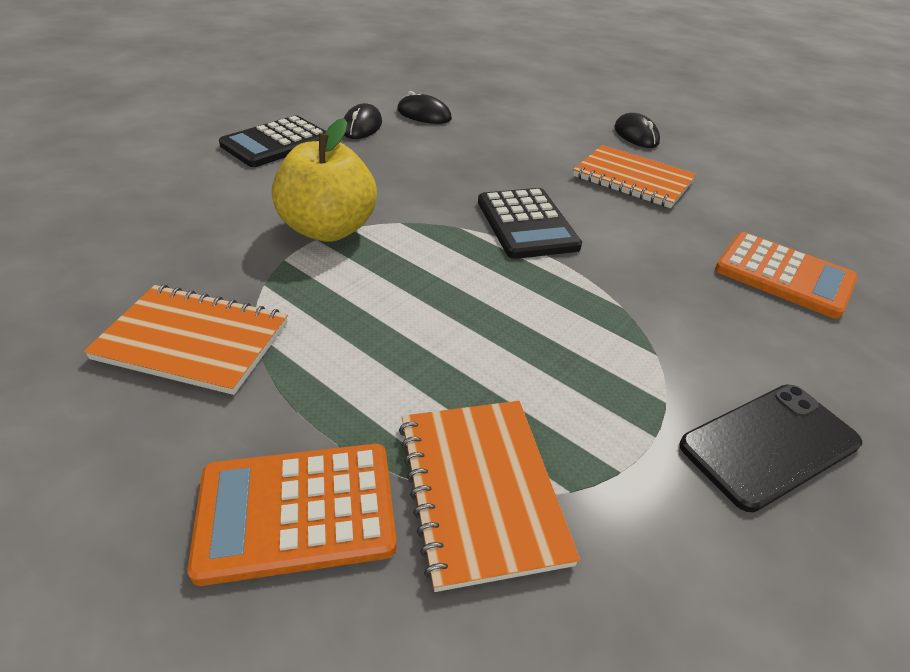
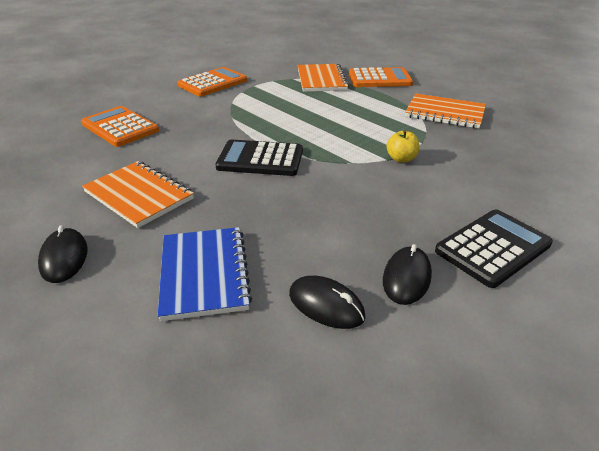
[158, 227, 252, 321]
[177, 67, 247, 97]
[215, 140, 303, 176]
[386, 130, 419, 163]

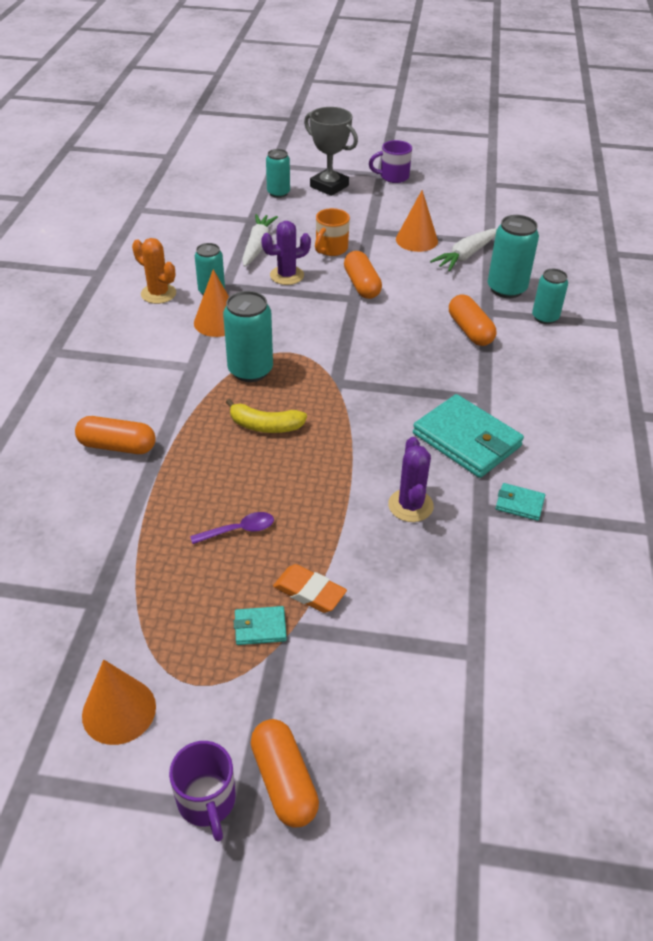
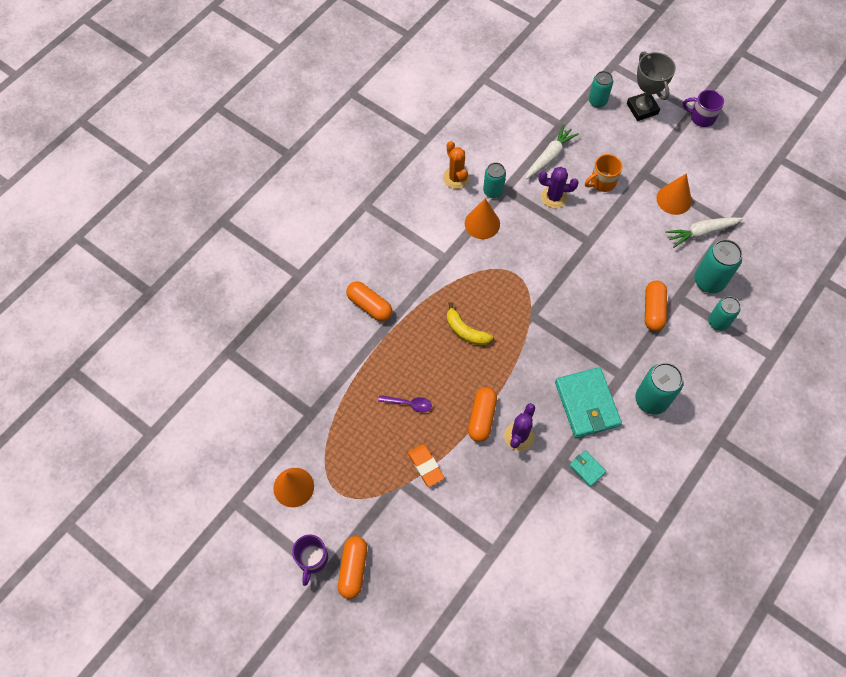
[468, 387, 497, 442]
[635, 363, 683, 415]
[234, 606, 287, 645] (first image)

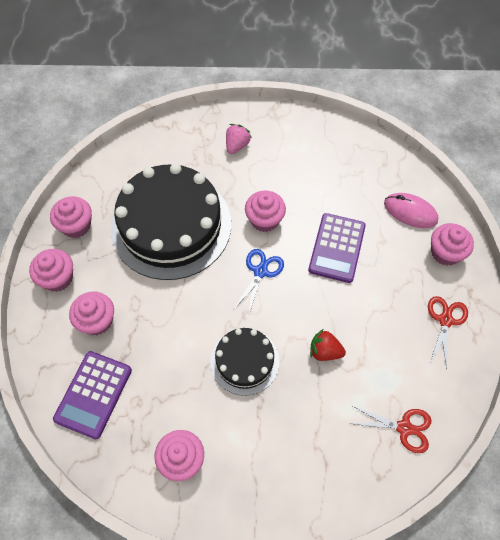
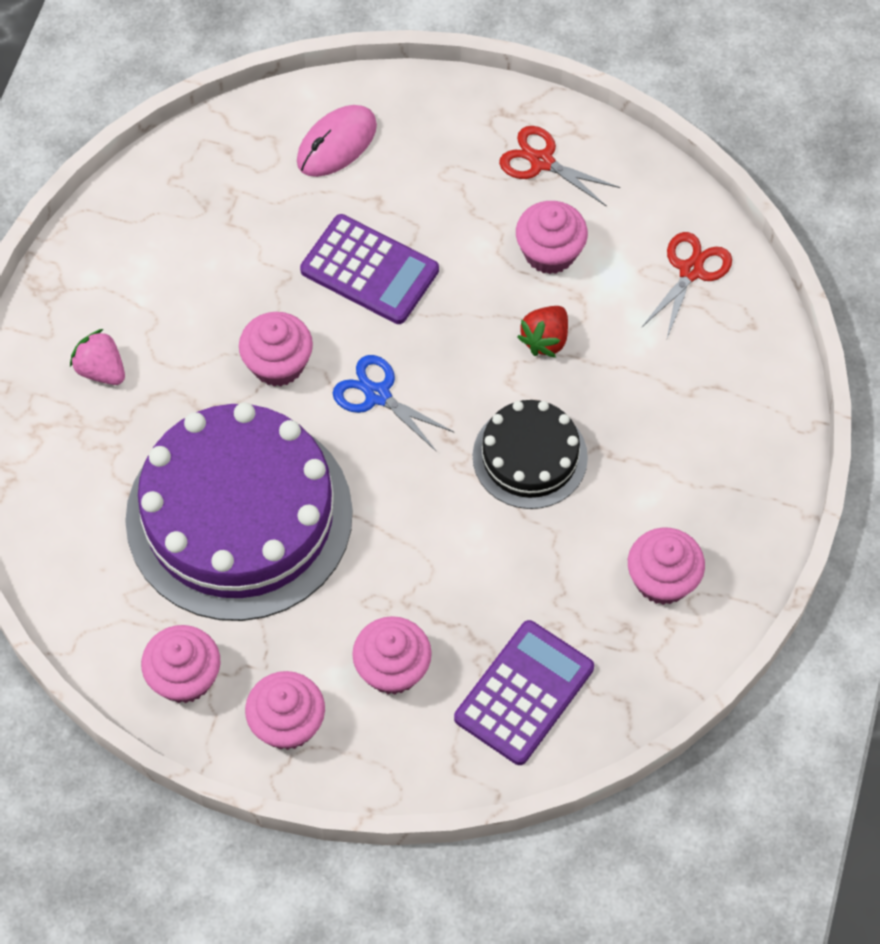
[125, 402, 353, 621]
[454, 620, 594, 765]
[516, 201, 588, 274]

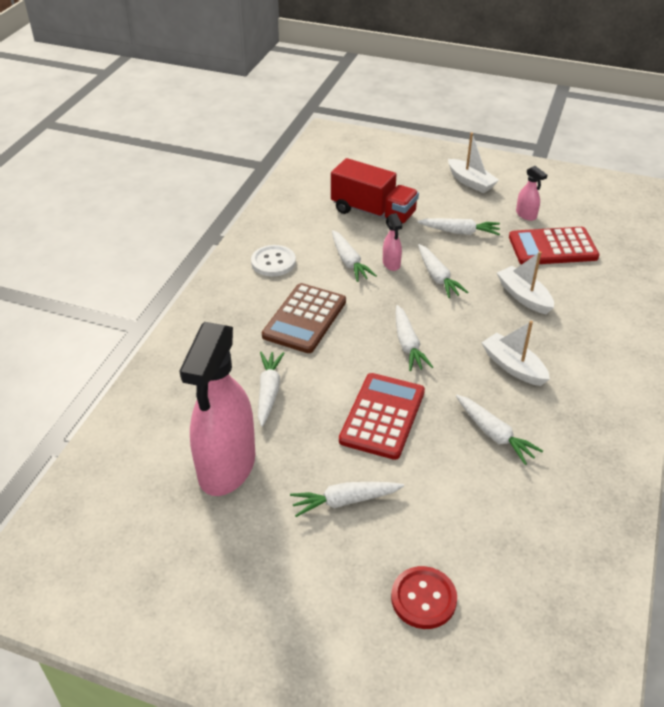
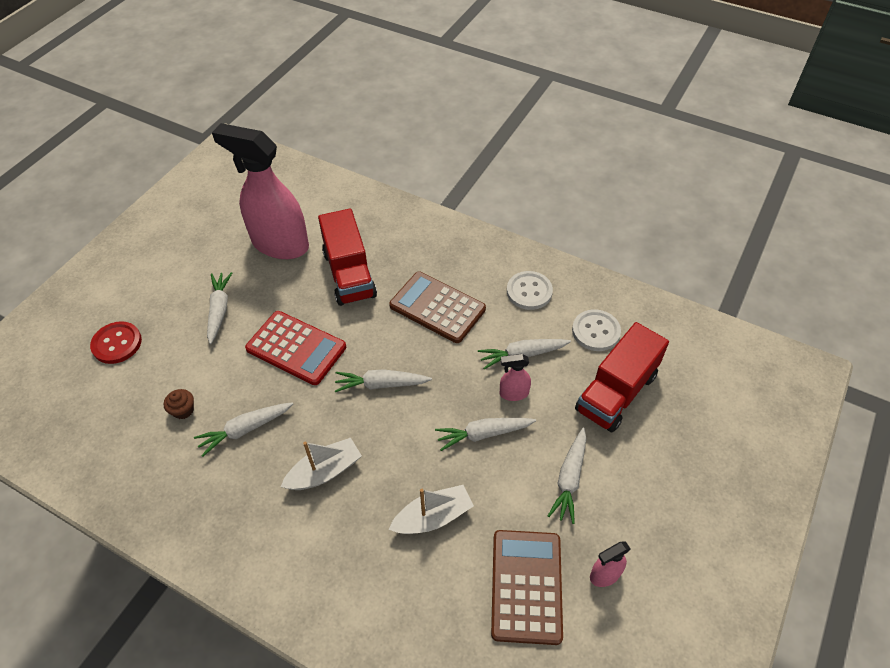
[164, 389, 194, 419]
[318, 209, 377, 306]
[491, 530, 563, 645]
[572, 310, 621, 351]
[448, 133, 499, 193] (first image)

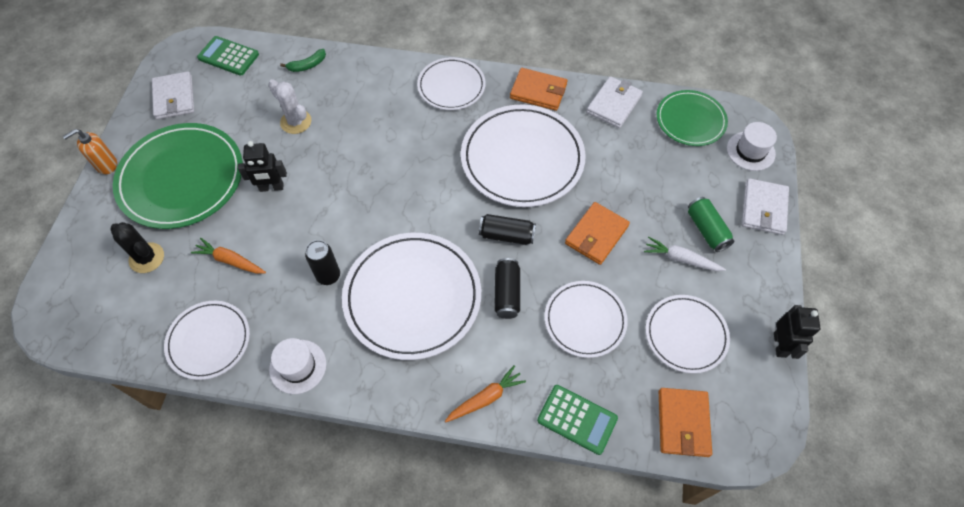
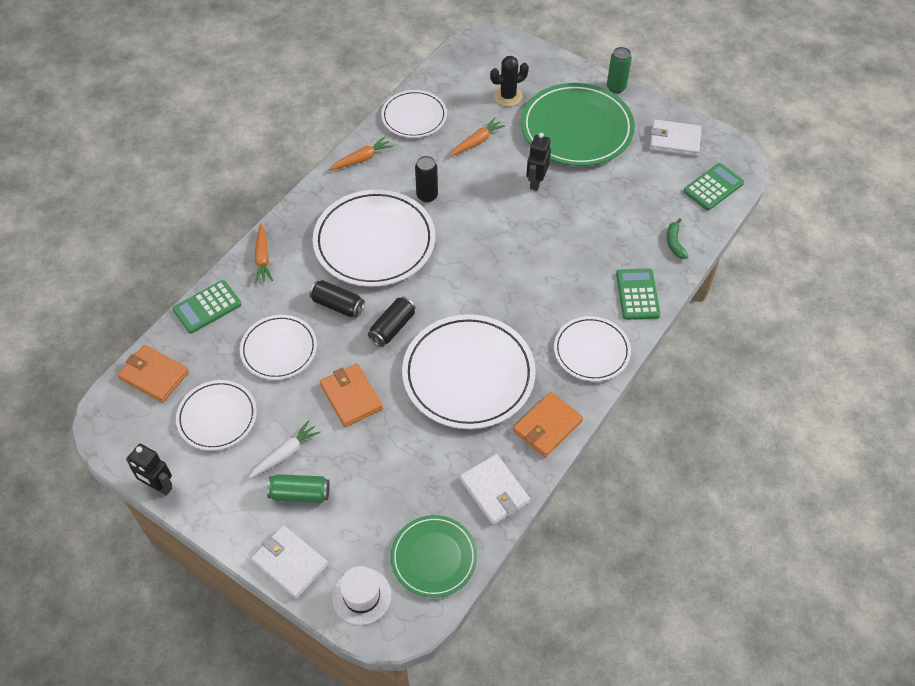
[329, 137, 393, 170]
[607, 47, 632, 93]
[616, 268, 661, 320]
[268, 79, 311, 134] (first image)

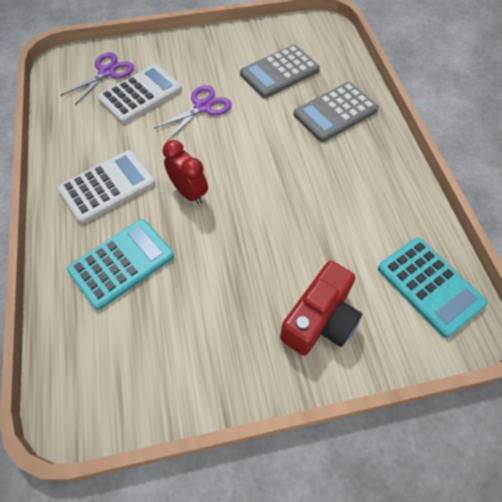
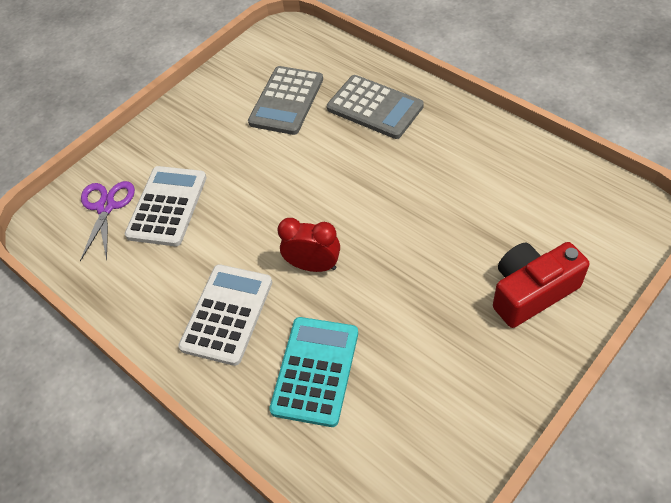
[327, 75, 424, 139]
[493, 242, 589, 328]
[154, 85, 232, 141] (first image)
[378, 238, 487, 338] (first image)

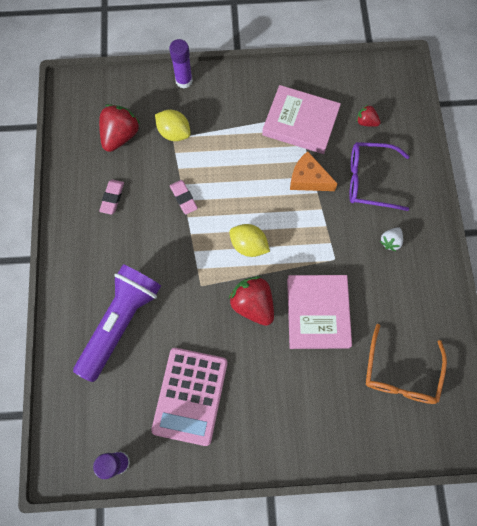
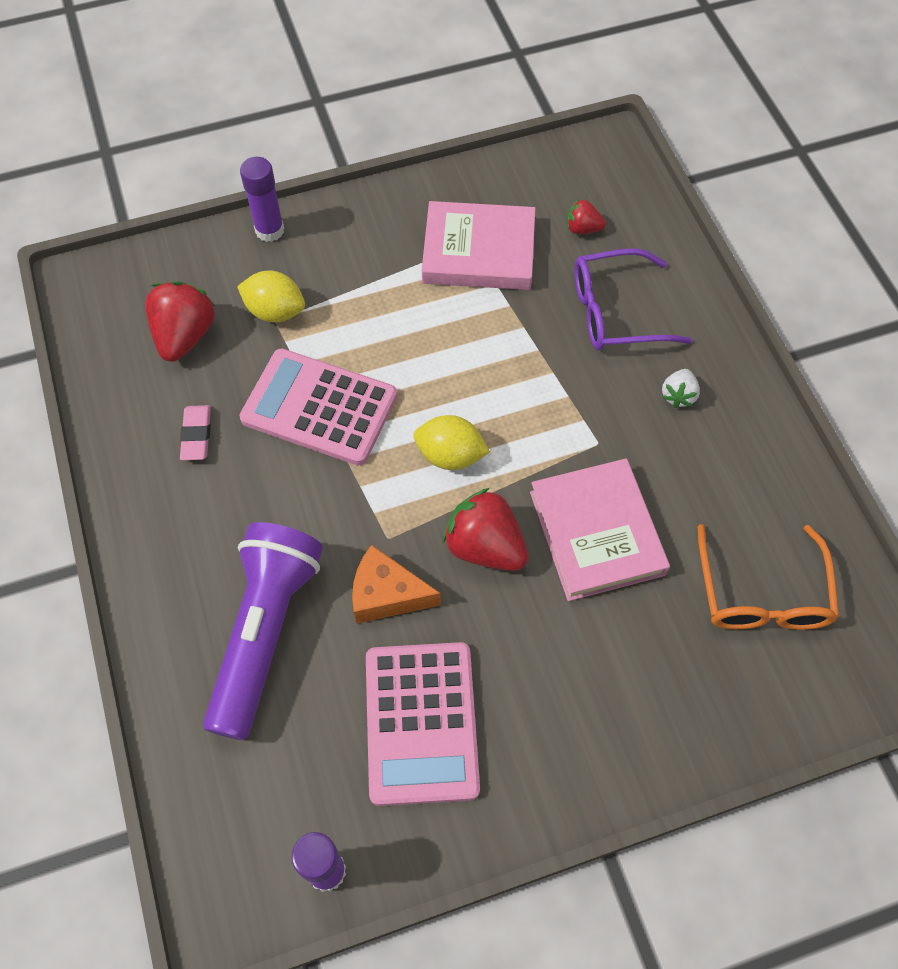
[239, 348, 397, 465]
[352, 545, 441, 624]

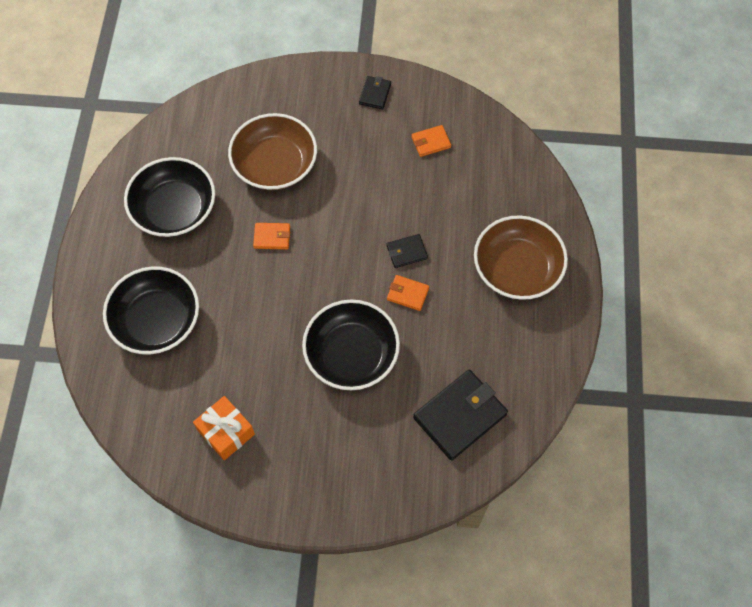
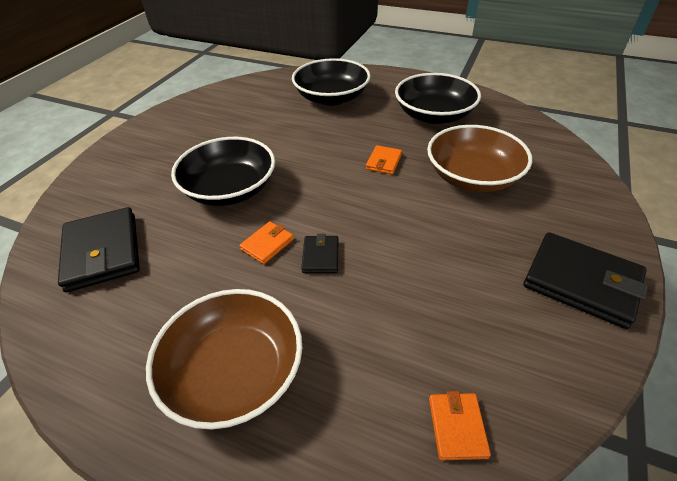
[429, 391, 491, 460]
[524, 232, 648, 329]
[193, 396, 255, 461] (first image)

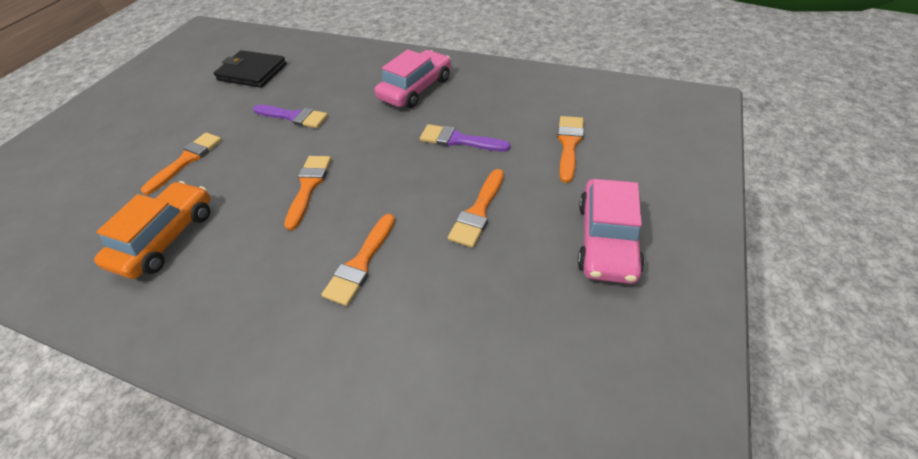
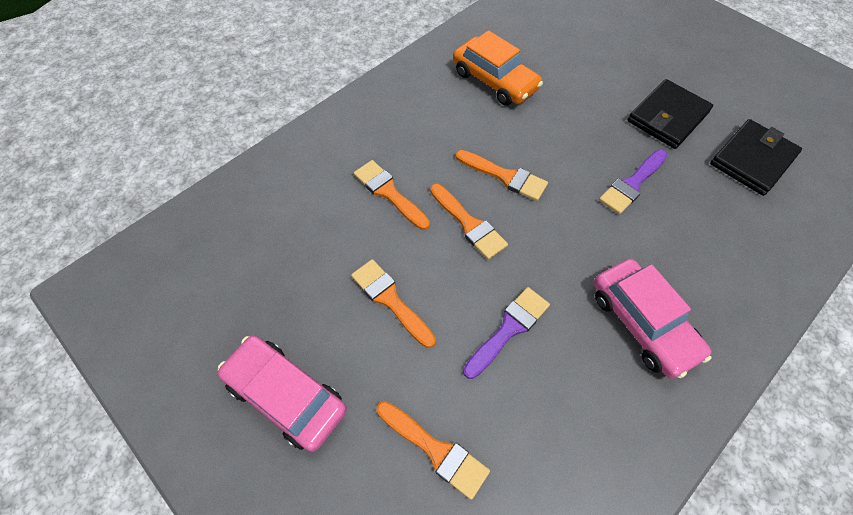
[430, 184, 508, 260]
[628, 79, 713, 149]

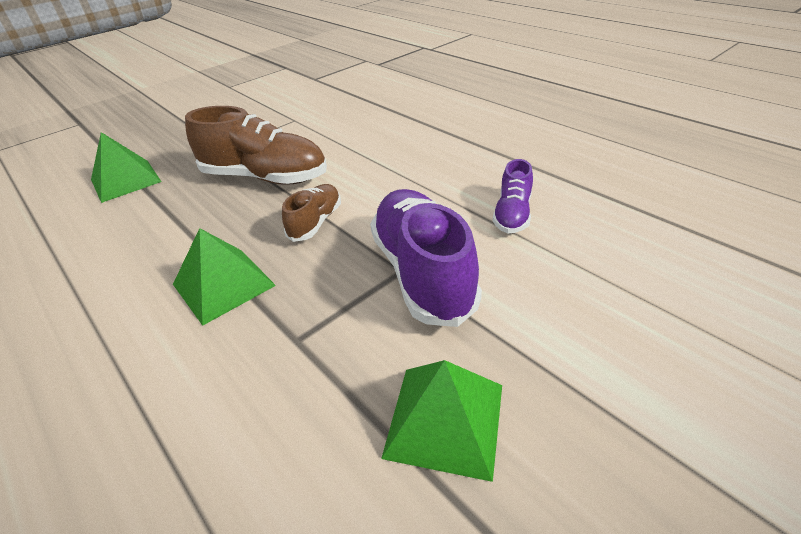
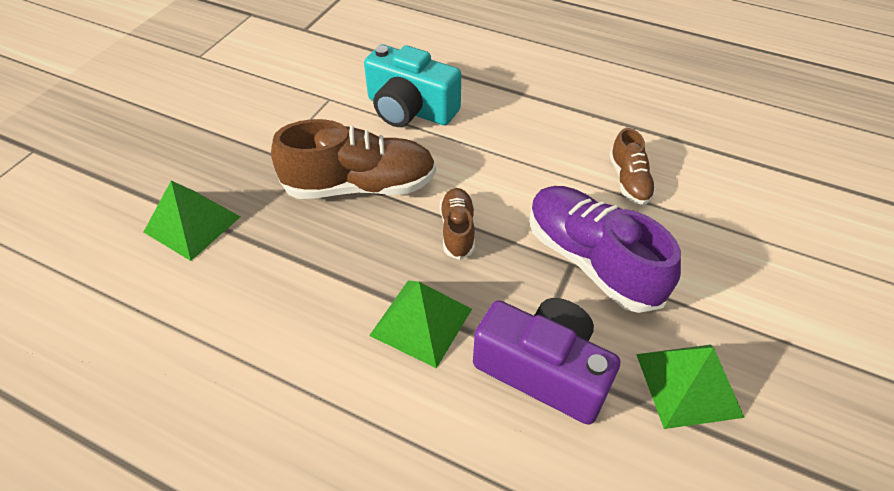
[364, 45, 461, 127]
[473, 298, 620, 425]
[609, 128, 656, 205]

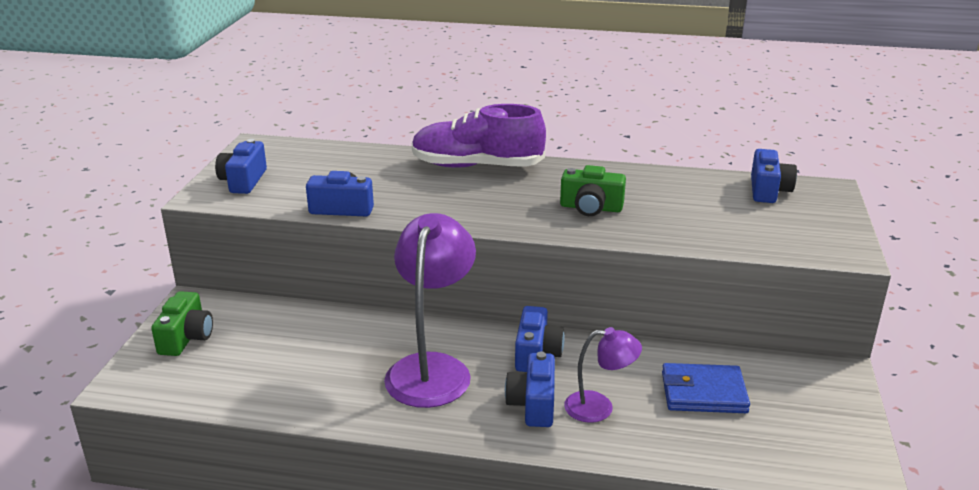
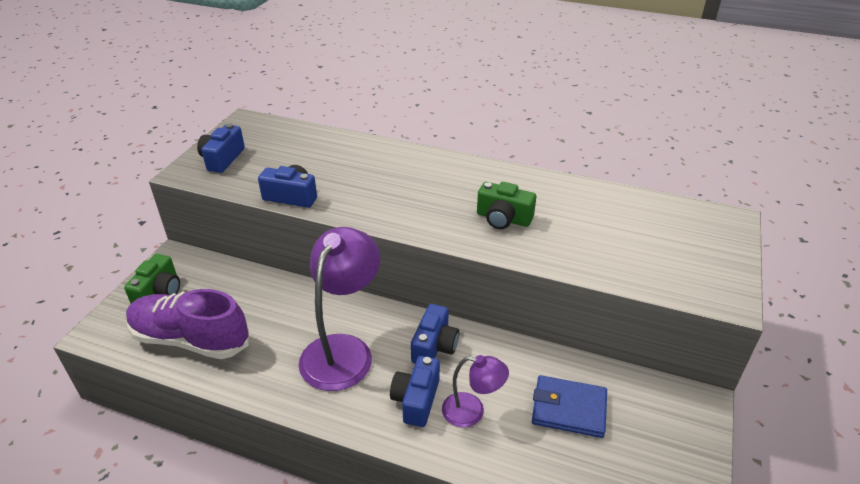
[126, 289, 249, 359]
[751, 149, 797, 203] (first image)

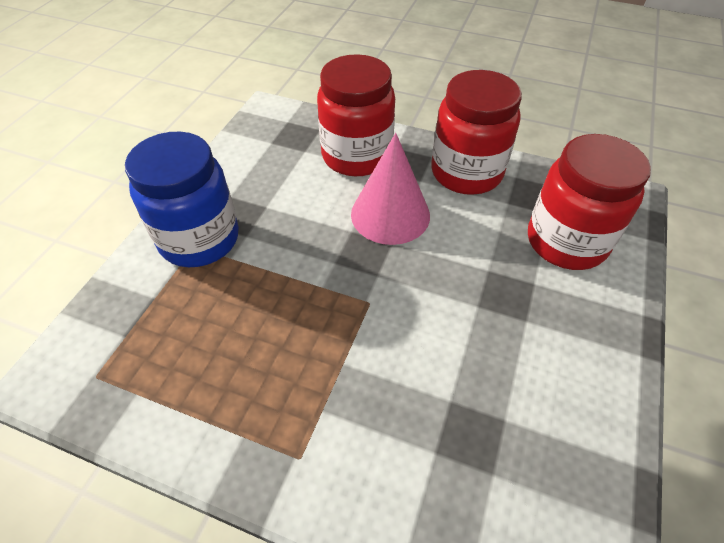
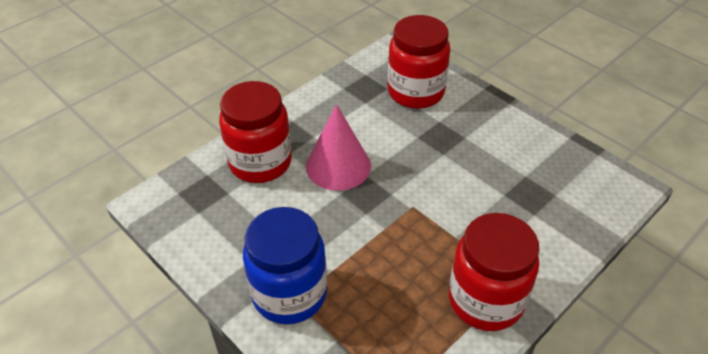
[449, 213, 539, 331]

